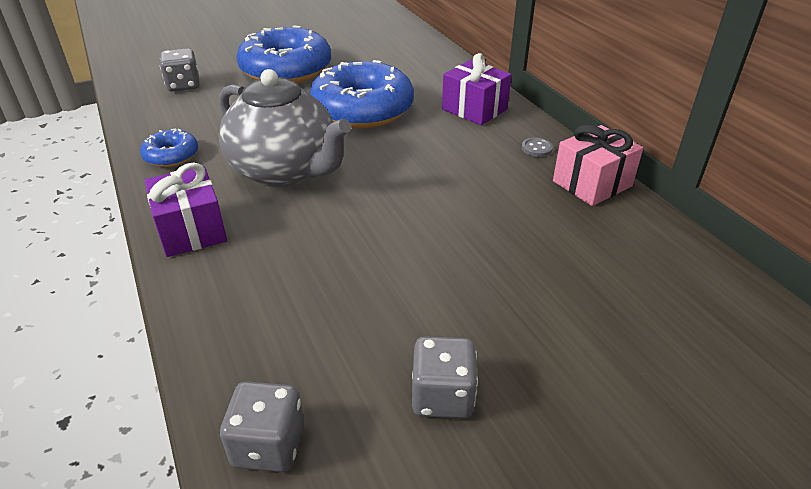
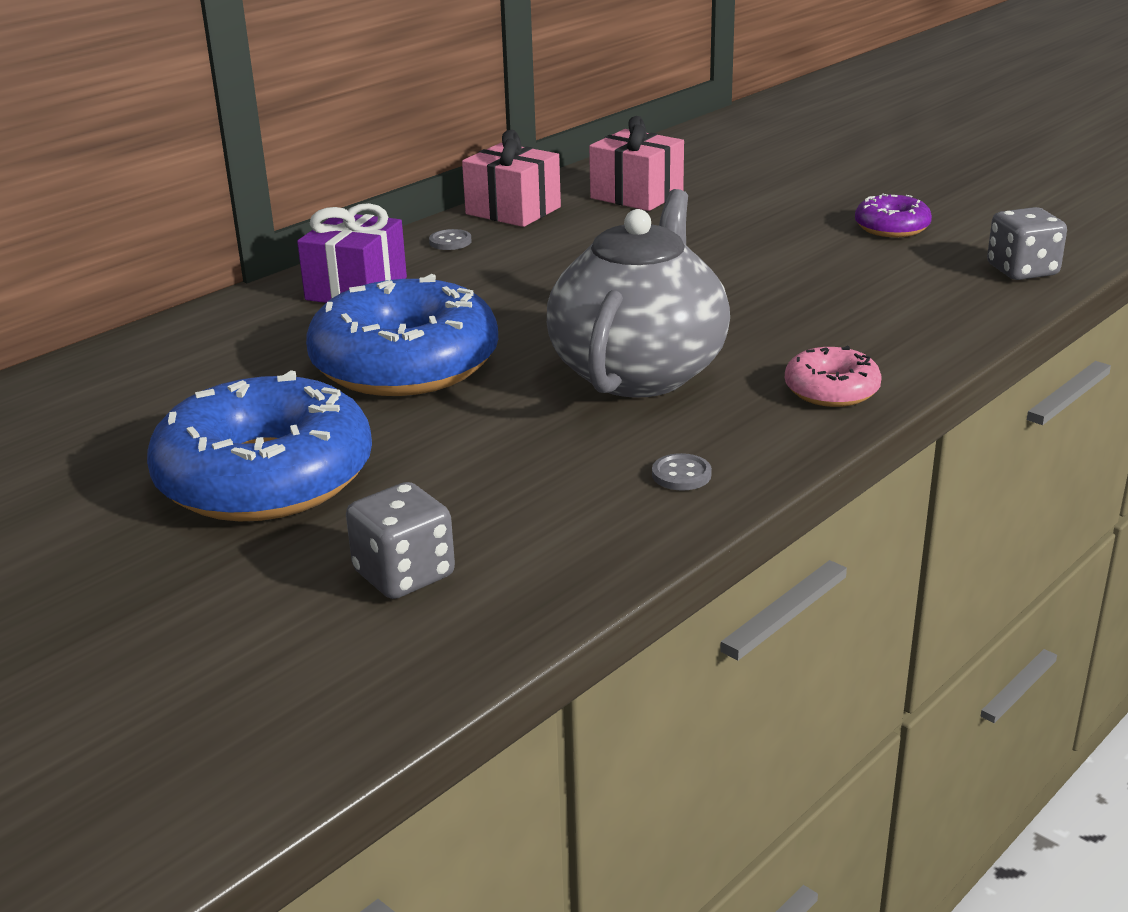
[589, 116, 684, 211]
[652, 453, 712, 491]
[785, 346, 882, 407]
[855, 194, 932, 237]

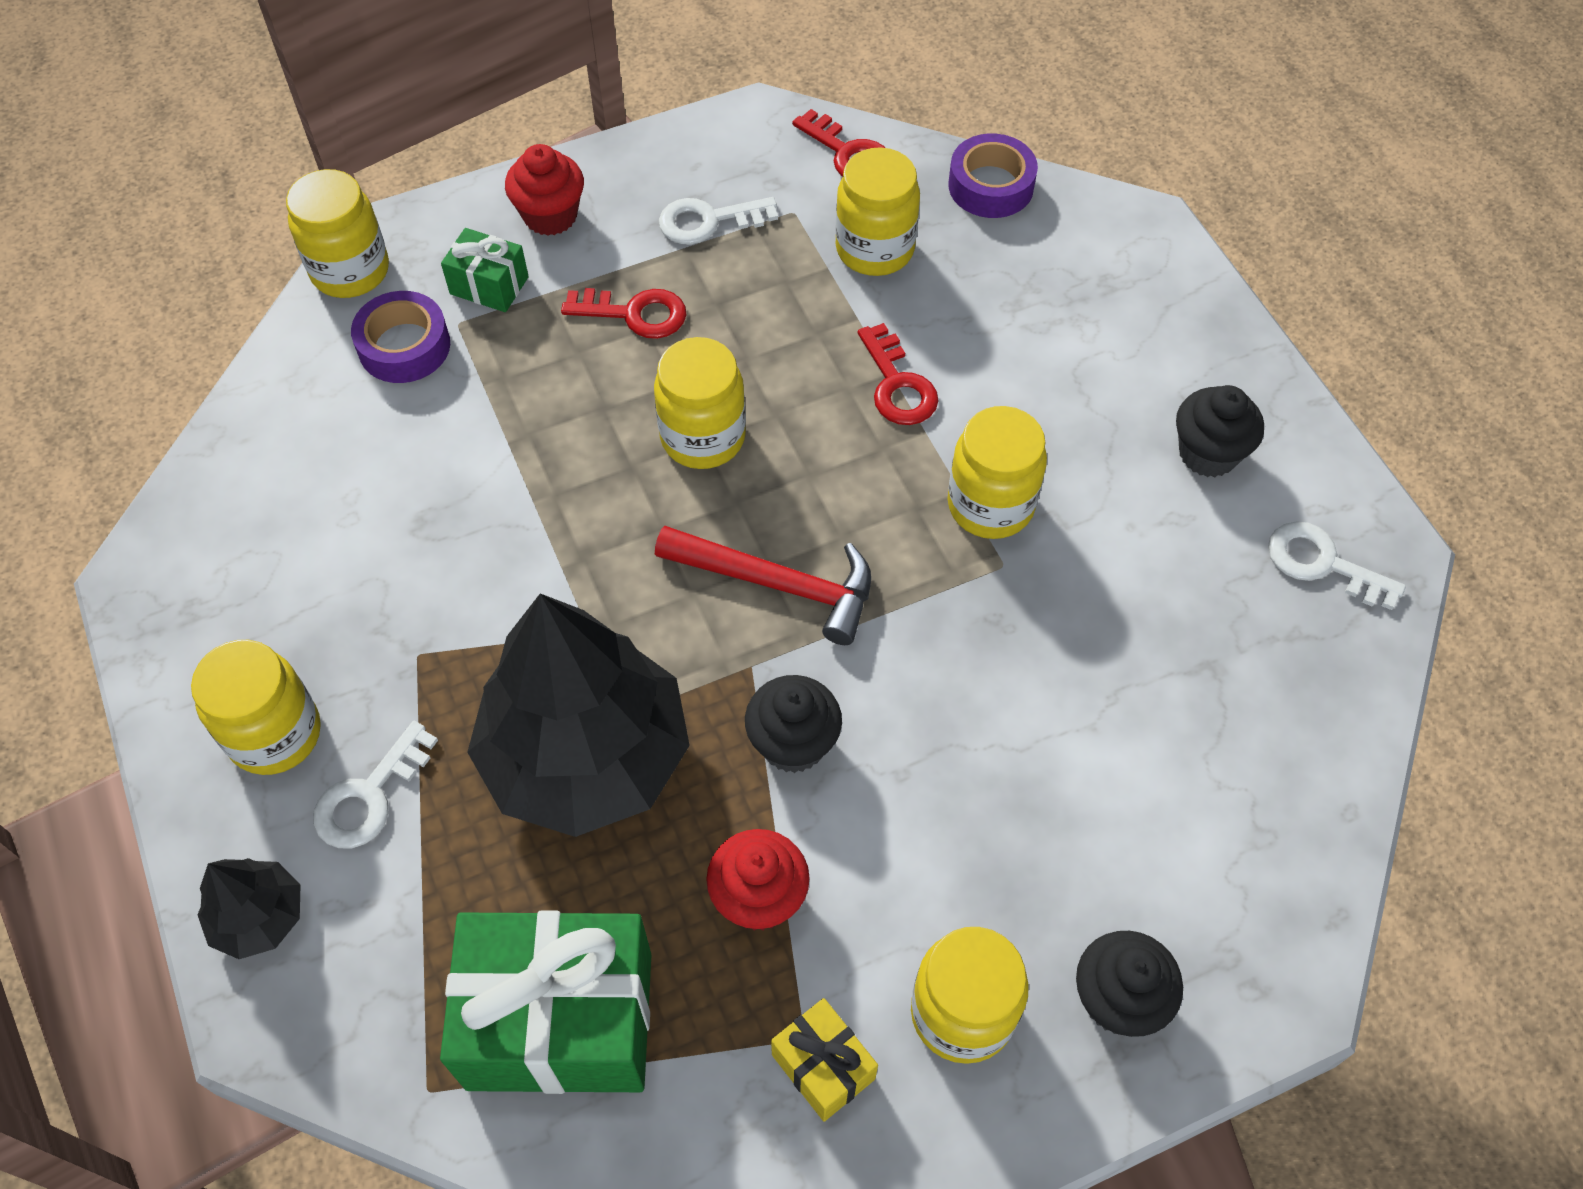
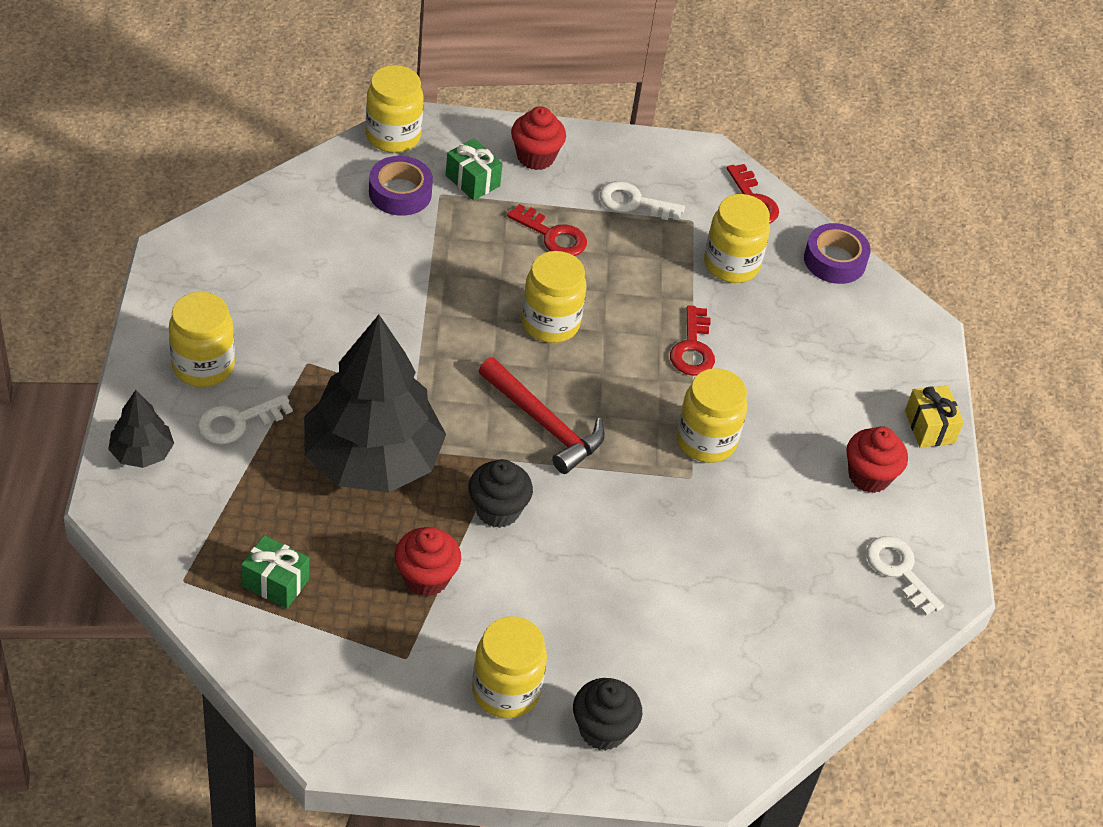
[241, 535, 309, 609]
[846, 426, 908, 493]
[905, 386, 964, 448]

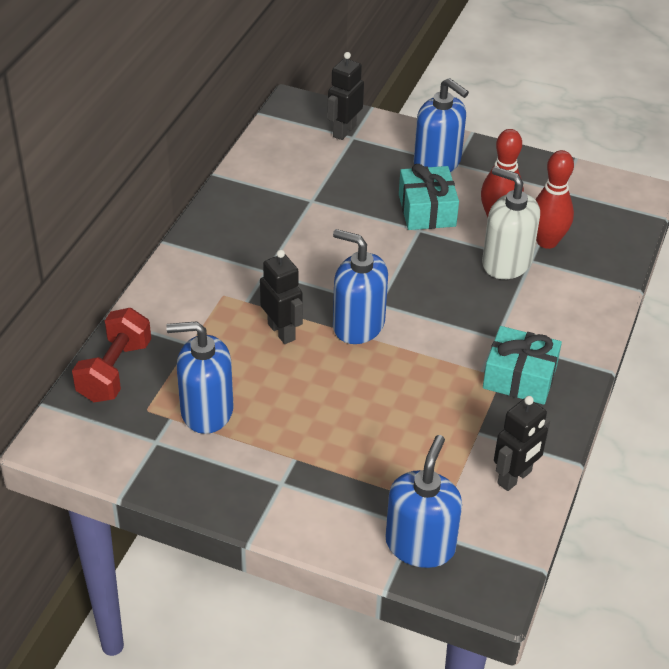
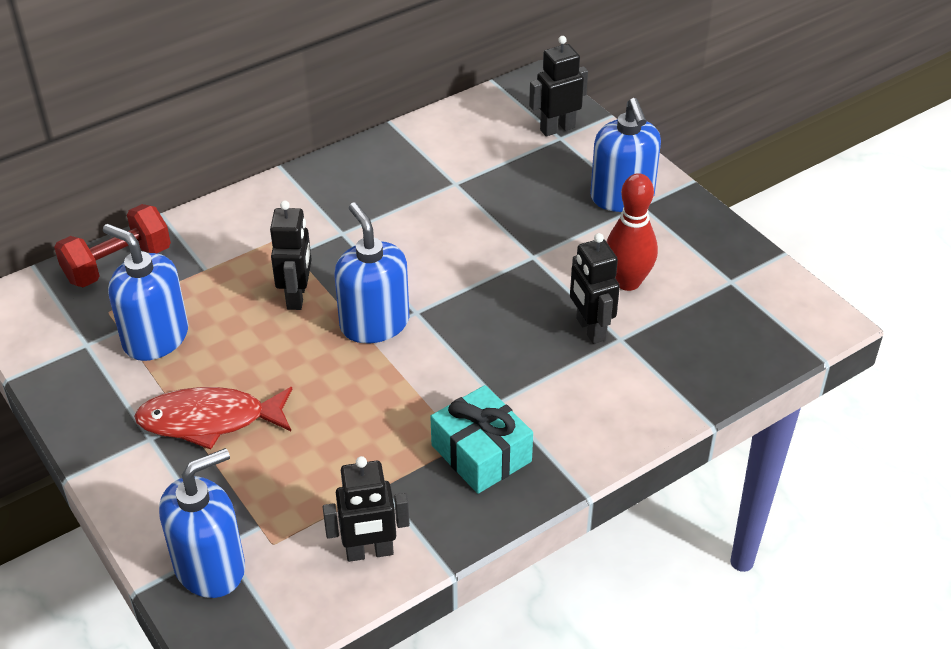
[134, 387, 292, 450]
[570, 233, 620, 344]
[399, 164, 459, 230] (first image)
[535, 150, 574, 249] (first image)

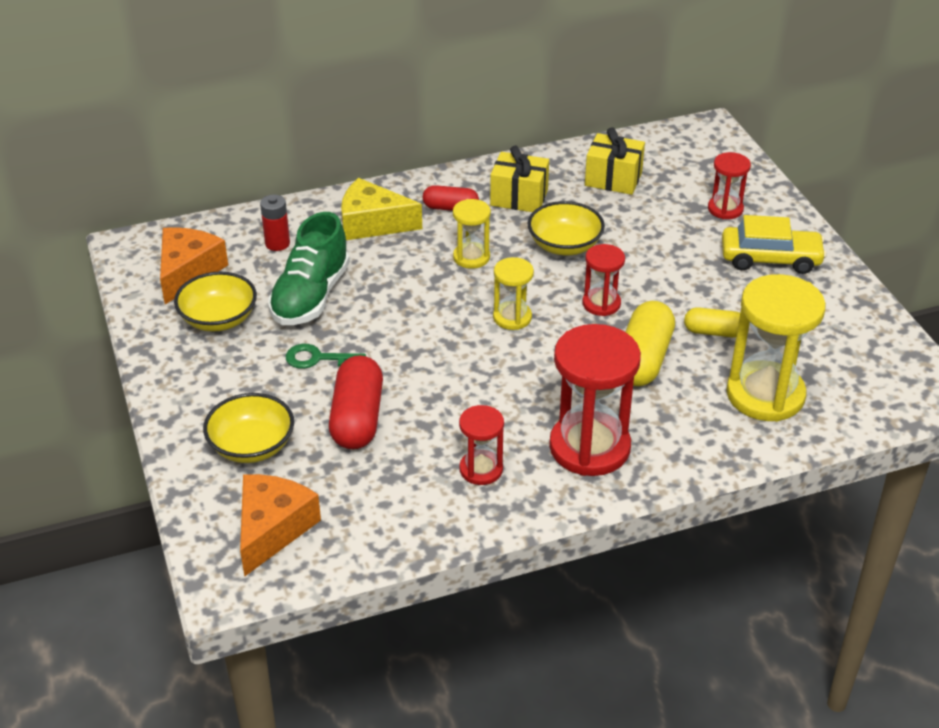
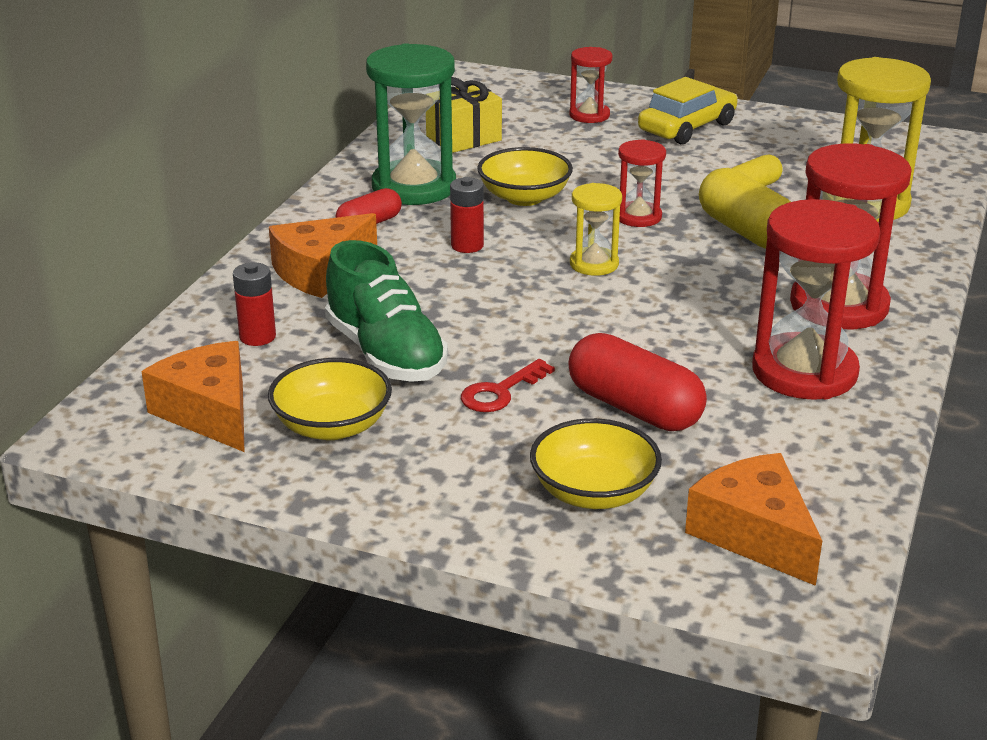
[269, 213, 377, 298]
[366, 43, 456, 205]
[450, 177, 484, 253]
[461, 359, 555, 412]
[752, 199, 880, 400]

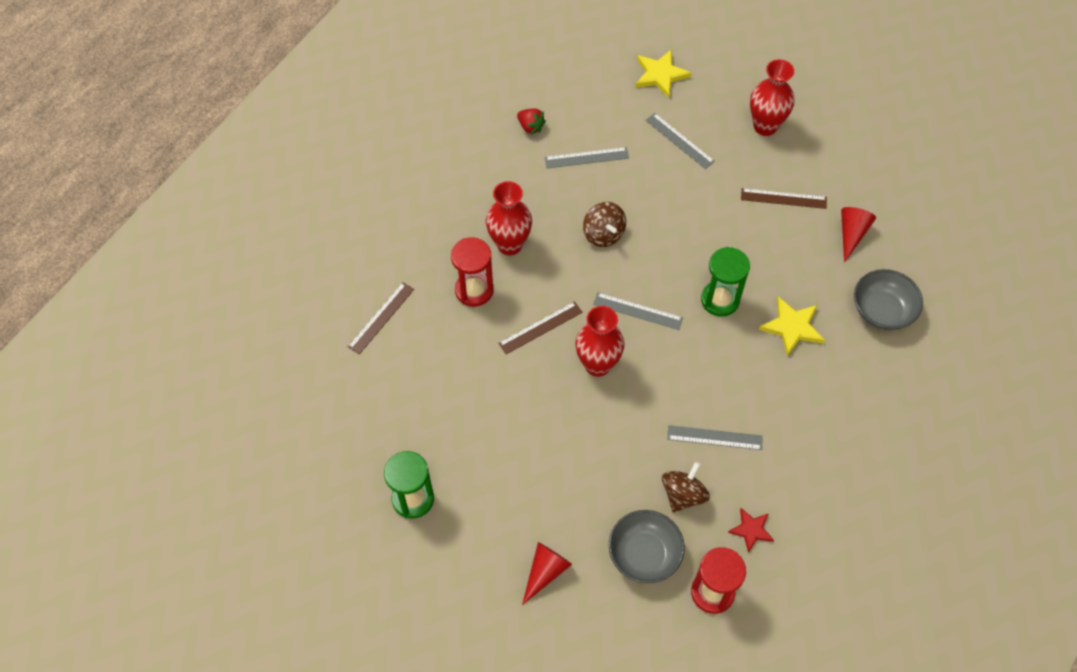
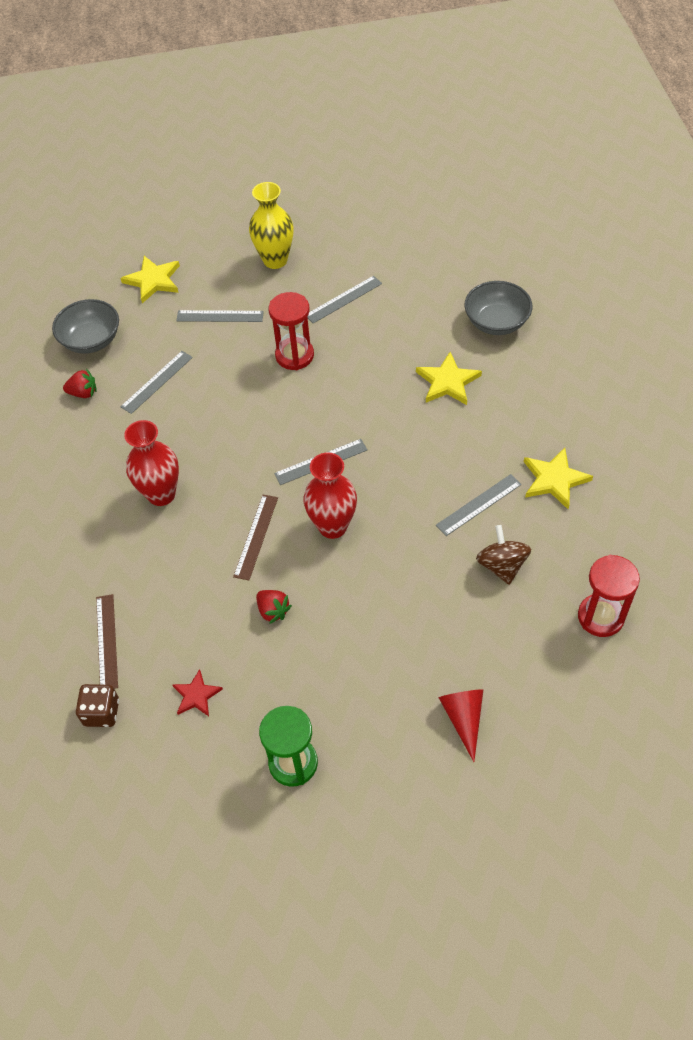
[52, 299, 119, 354]
[76, 684, 119, 727]
[172, 669, 223, 716]
[249, 182, 294, 269]
[256, 590, 292, 624]
[269, 292, 314, 370]
[307, 276, 382, 323]
[524, 448, 593, 509]
[583, 202, 626, 247] (first image)
[701, 247, 750, 317] (first image)
[841, 207, 876, 263] (first image)

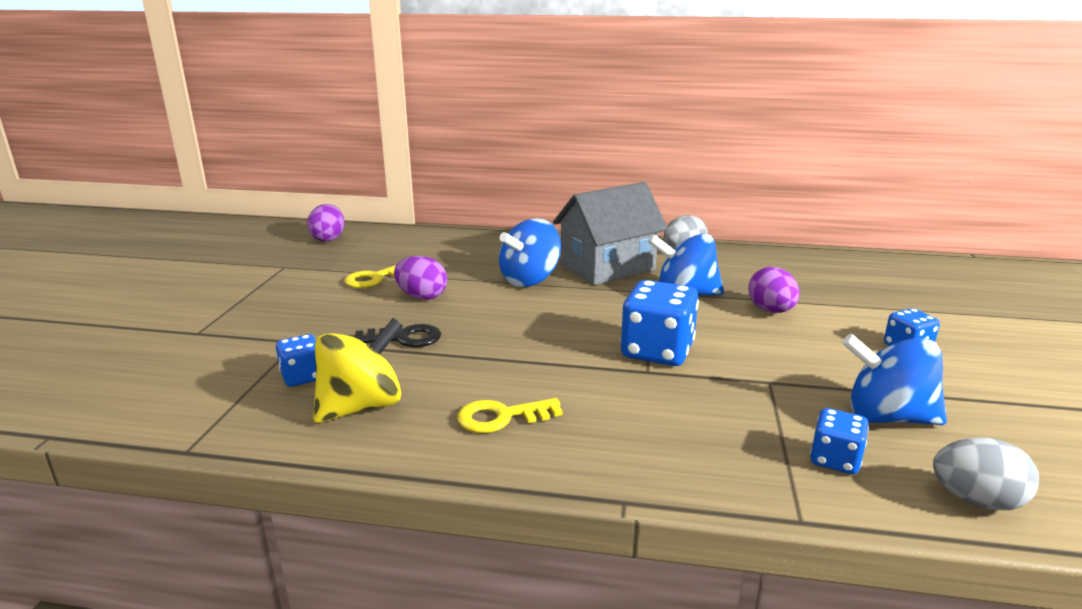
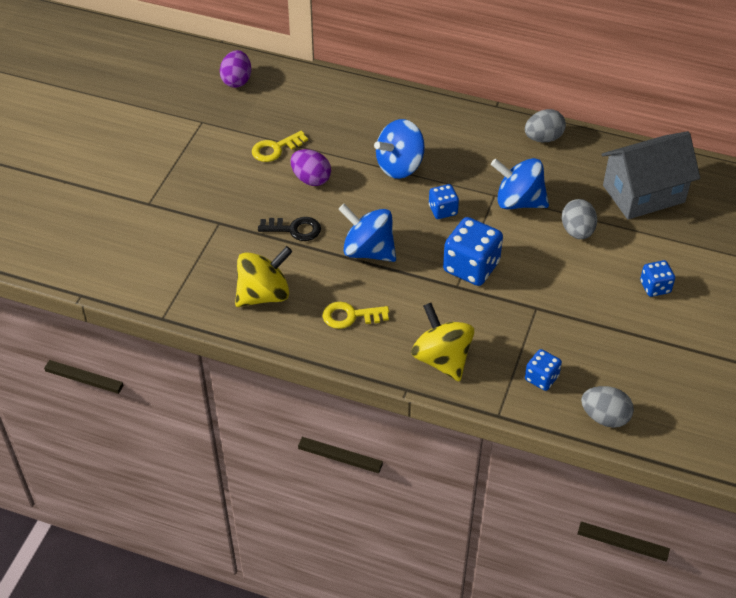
[338, 204, 396, 262]
[411, 303, 474, 382]
[429, 184, 459, 219]
[562, 199, 597, 239]
[601, 131, 700, 219]

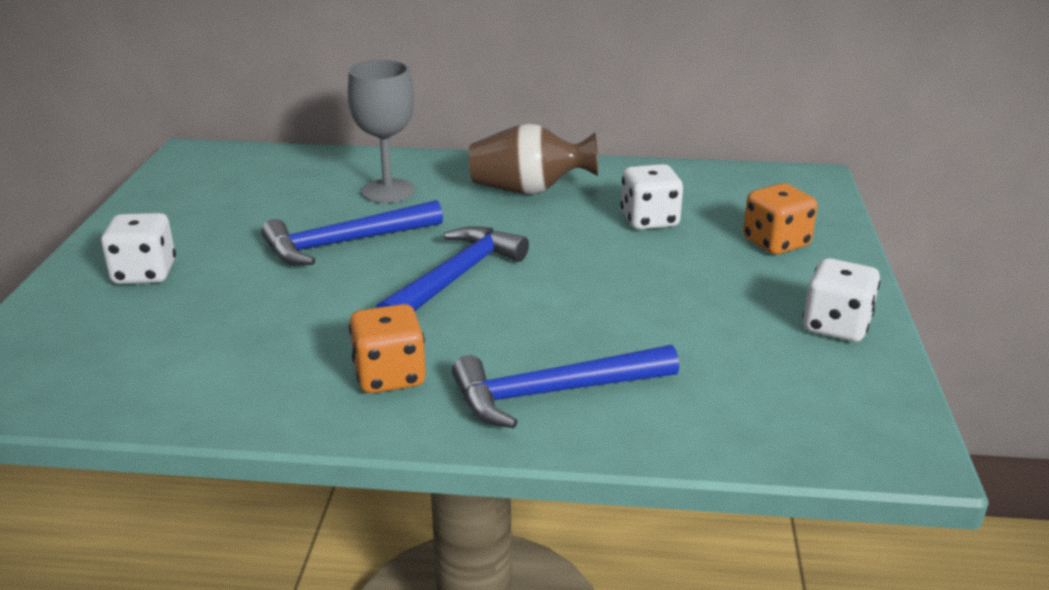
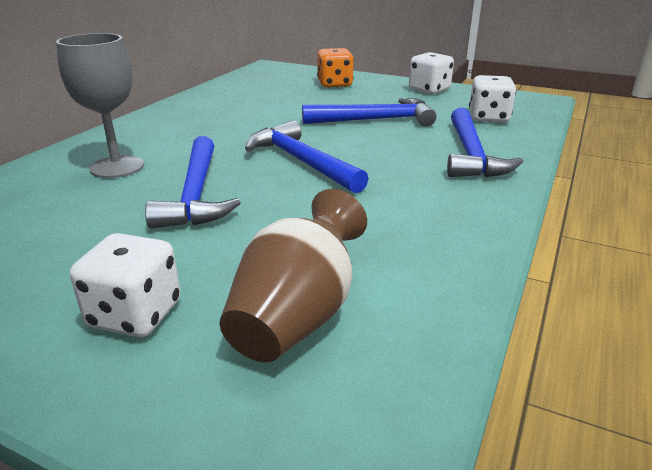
[220, 189, 367, 362]
[302, 98, 437, 127]
[469, 75, 516, 123]
[349, 304, 426, 393] (first image)

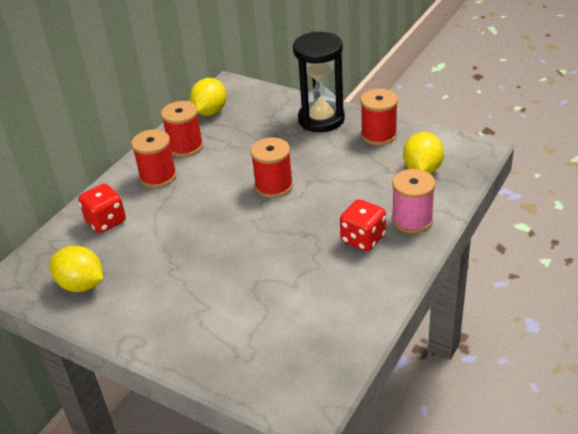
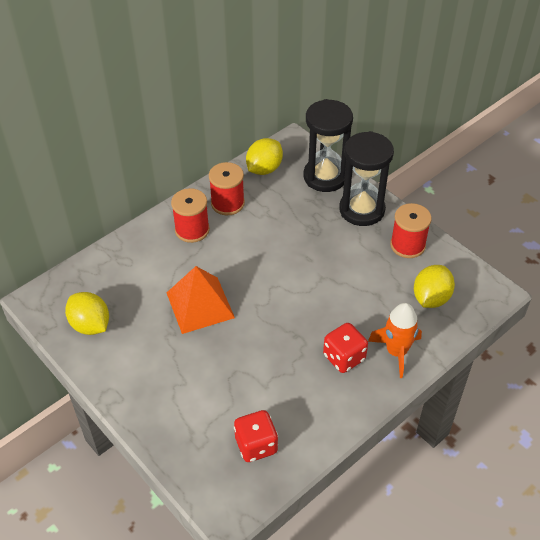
[167, 266, 235, 334]
[234, 410, 278, 462]
[304, 99, 353, 192]
[368, 303, 422, 378]
[251, 137, 293, 198] (first image)

